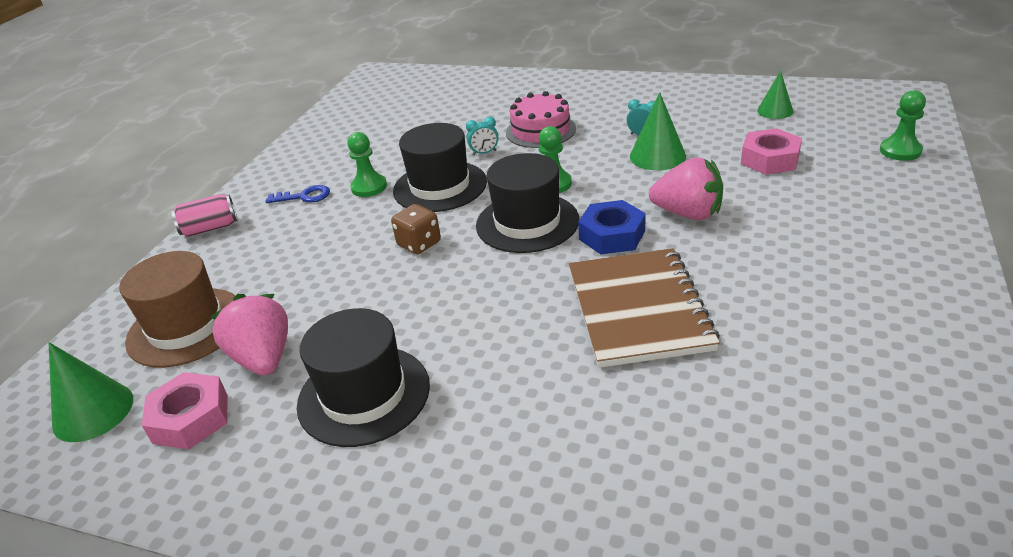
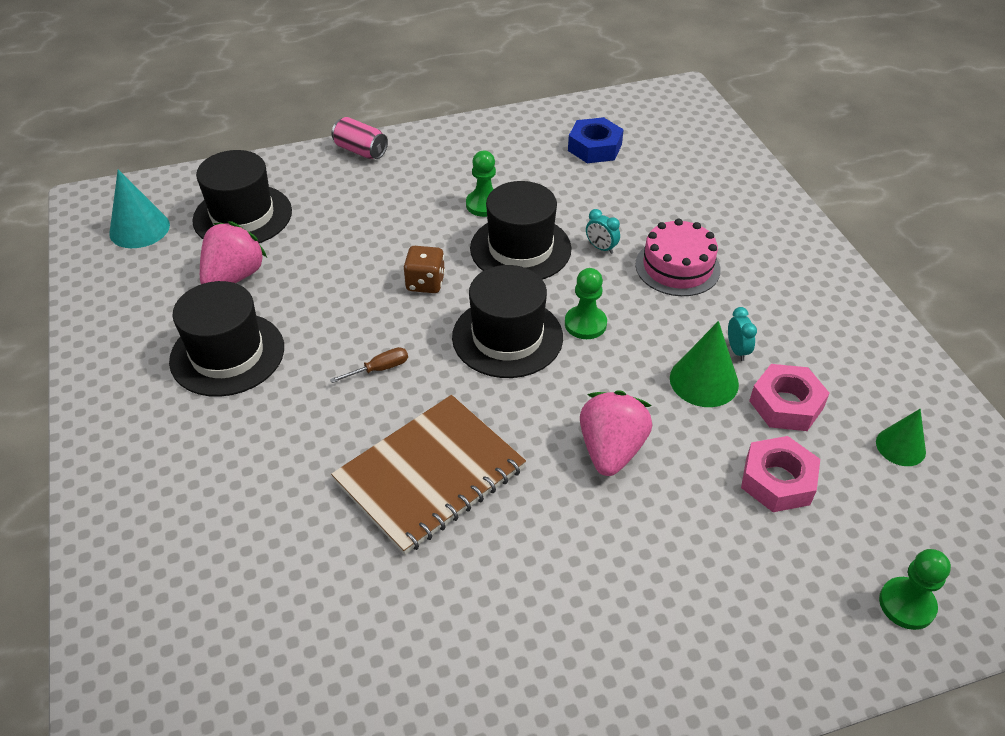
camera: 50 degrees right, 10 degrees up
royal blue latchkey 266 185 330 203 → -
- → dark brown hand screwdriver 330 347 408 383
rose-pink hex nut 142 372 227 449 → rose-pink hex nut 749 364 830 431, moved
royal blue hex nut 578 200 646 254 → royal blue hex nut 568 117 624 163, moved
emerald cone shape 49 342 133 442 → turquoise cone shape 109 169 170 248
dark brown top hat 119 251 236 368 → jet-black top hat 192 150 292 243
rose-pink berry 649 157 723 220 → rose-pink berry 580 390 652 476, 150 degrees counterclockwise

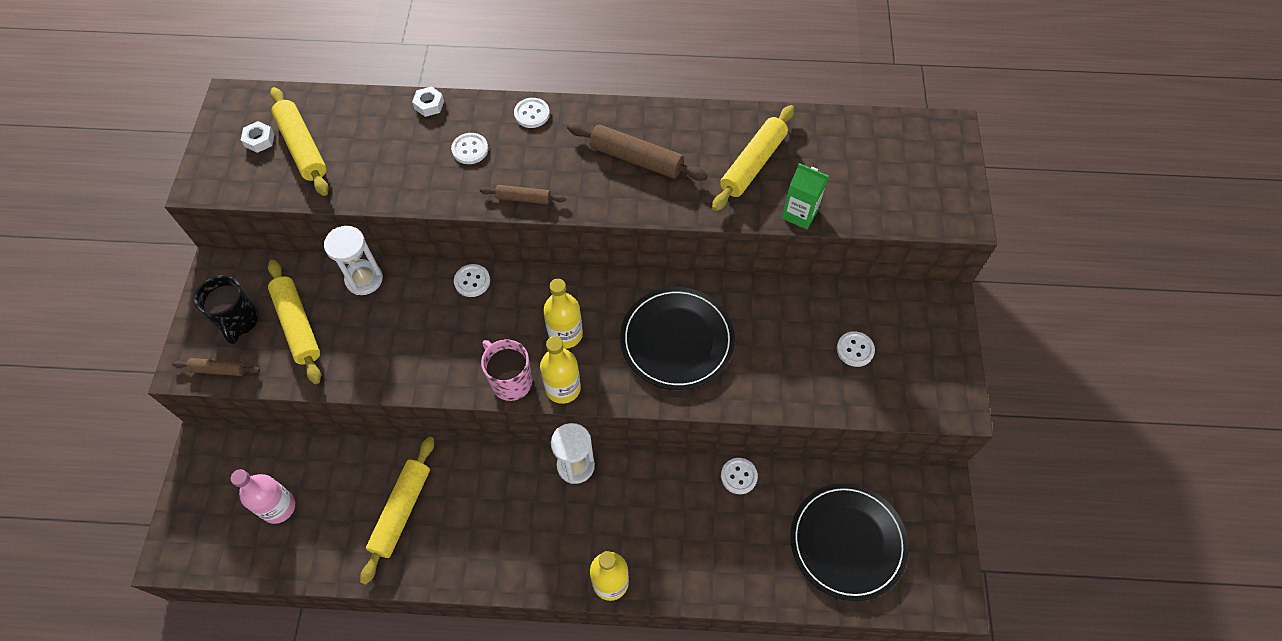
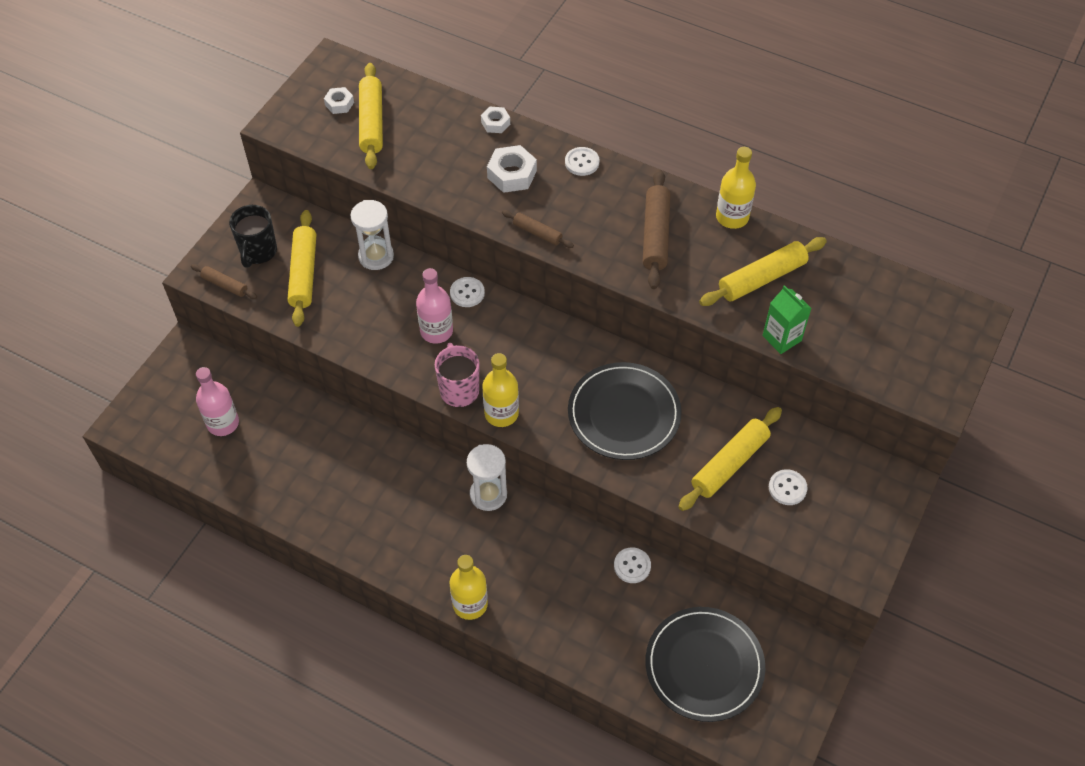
camera: 25 degrees right, 5 degrees down
- → rose-pink drink bottle 416 268 453 344
bright yellow rolling pin 360 437 434 585 → bright yellow rolling pin 679 407 782 511, moved
bright yellow drink bottle 543 279 583 349 → bright yellow drink bottle 716 147 756 229, moved
snow-white button 451 133 488 164 → snow-white hex nut 487 145 537 193
dark brown rolling pin 567 123 708 181 → dark brown rolling pin 643 169 670 289, 45 degrees clockwise

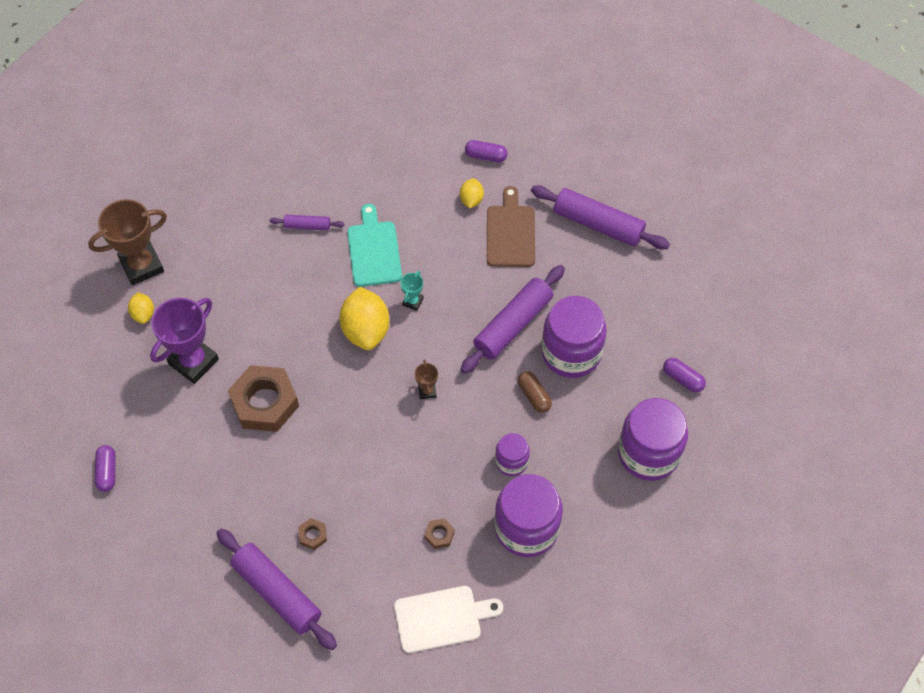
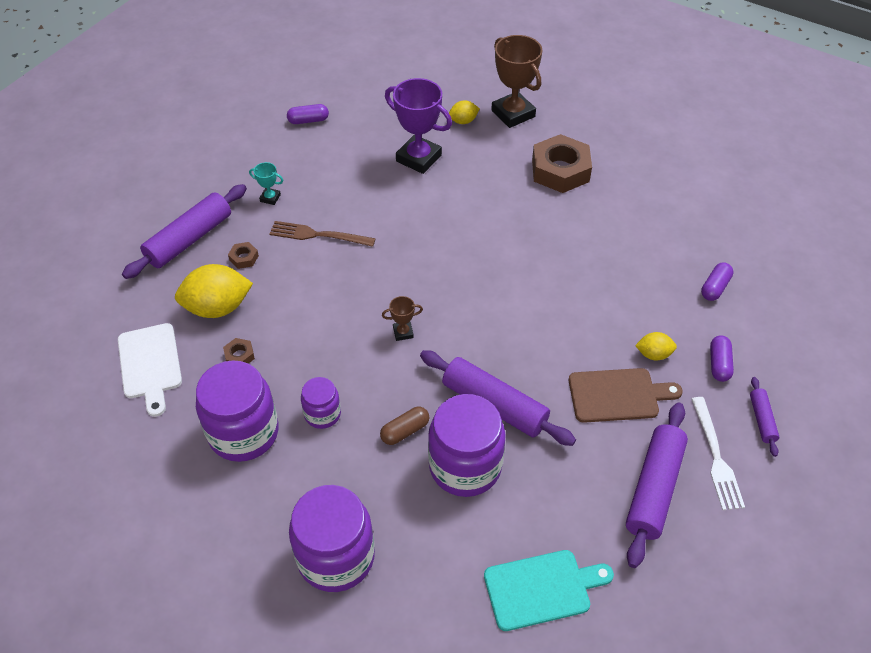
camera: 85 degrees right, 10 degrees down
- → dark brown dinner fork 270 221 376 247
- → snow-white dinner fork 692 397 745 510
dark brown hex nut 228 365 299 432 → dark brown hex nut 532 134 592 193, moved
purple rolling pin 270 215 344 230 → purple rolling pin 750 377 779 457, moved
bright yellow toy lemon 339 287 390 350 → bright yellow toy lemon 175 264 253 318, moved
turquoise bread board 347 204 402 287 → turquoise bread board 484 550 614 631, moved
turquoise award cup 400 271 424 311 → turquoise award cup 249 162 284 205, moved
purple pill 663 358 706 393 → purple pill 701 262 733 301, moved

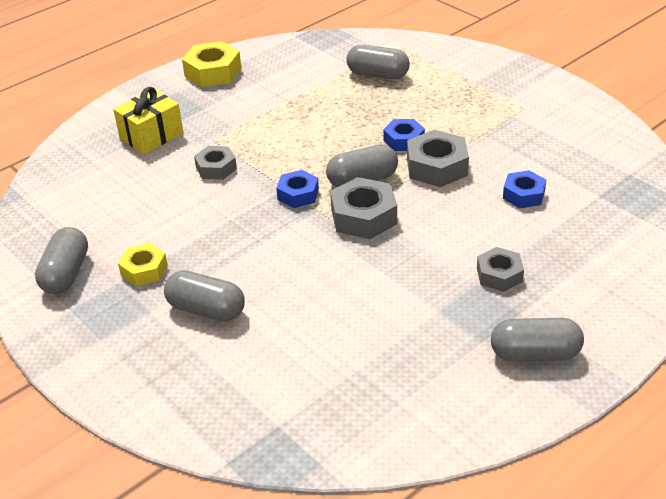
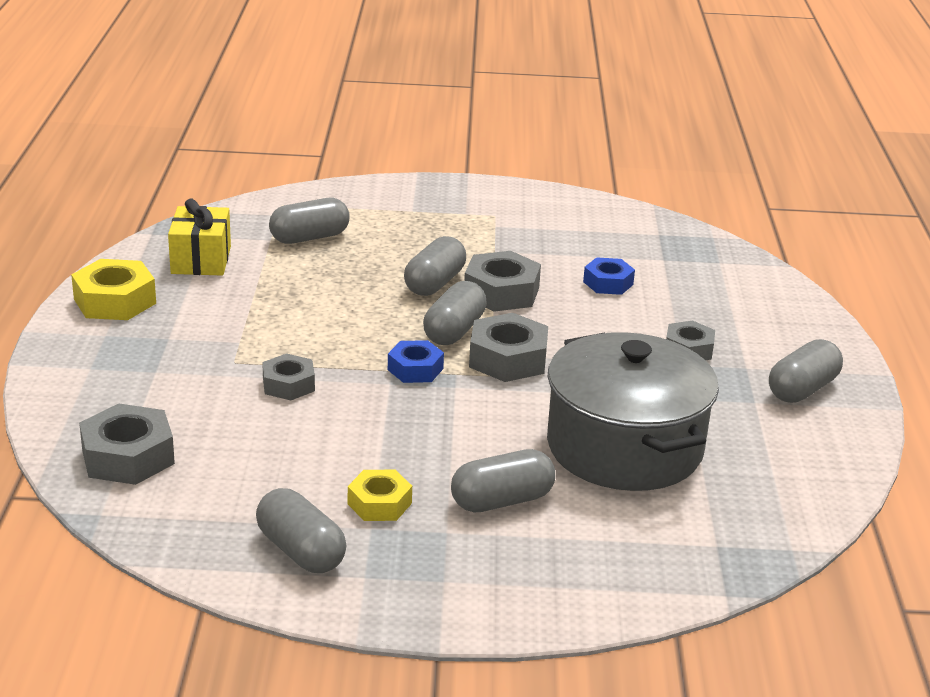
camera: 50 degrees left, 10 degrees down
- → grey hex nut 79 404 175 485
- → grey cooking pot 547 332 719 491
bright yellow wrapped gift 113 87 184 154 → bright yellow wrapped gift 168 199 231 276, moved
royal blue hex nut 383 119 425 151 → grey pill 404 236 466 296

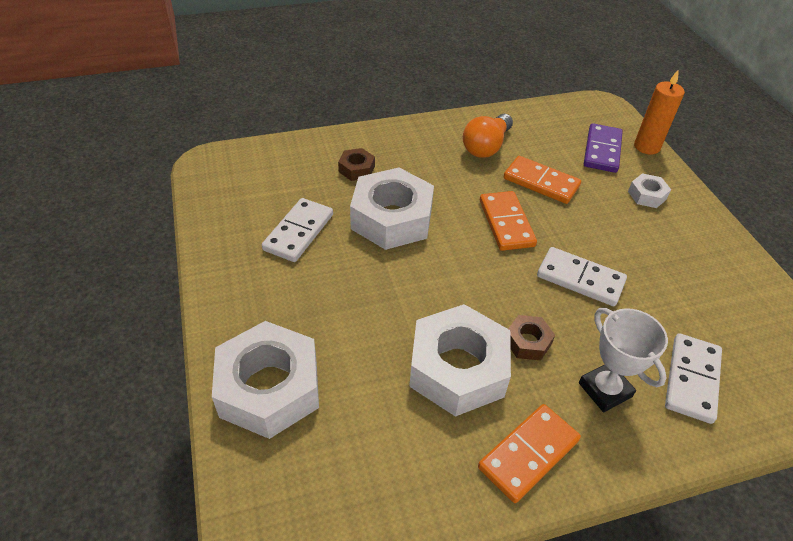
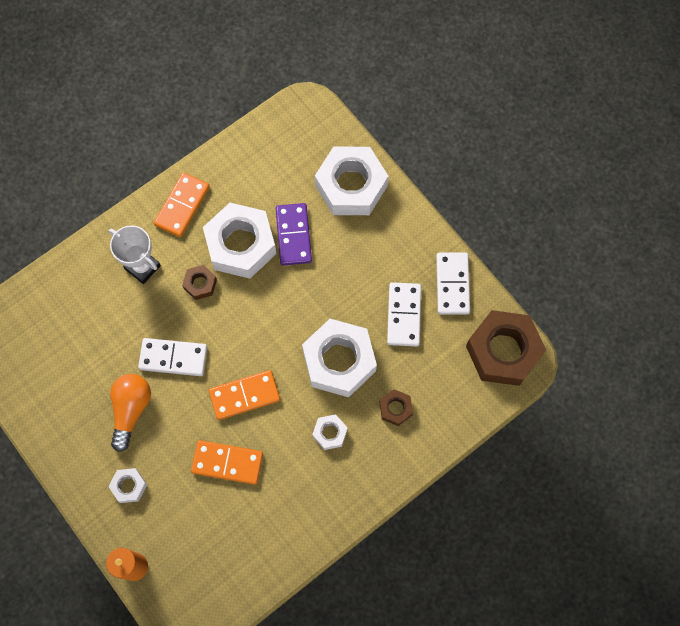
camera: 160 degrees right, 25 degrees up
- → snow-white hex nut 312 414 348 450
- → dark brown hex nut 466 310 546 386
orange bulb 463 114 513 158 → orange bulb 110 374 151 452, moved
purple domino 584 123 623 173 → purple domino 276 203 312 266, moved
snow-white domino 665 333 722 424 → snow-white domino 436 253 470 314, moved
orange domino 480 191 537 251 → orange domino 209 370 280 420, 75 degrees counterclockwise

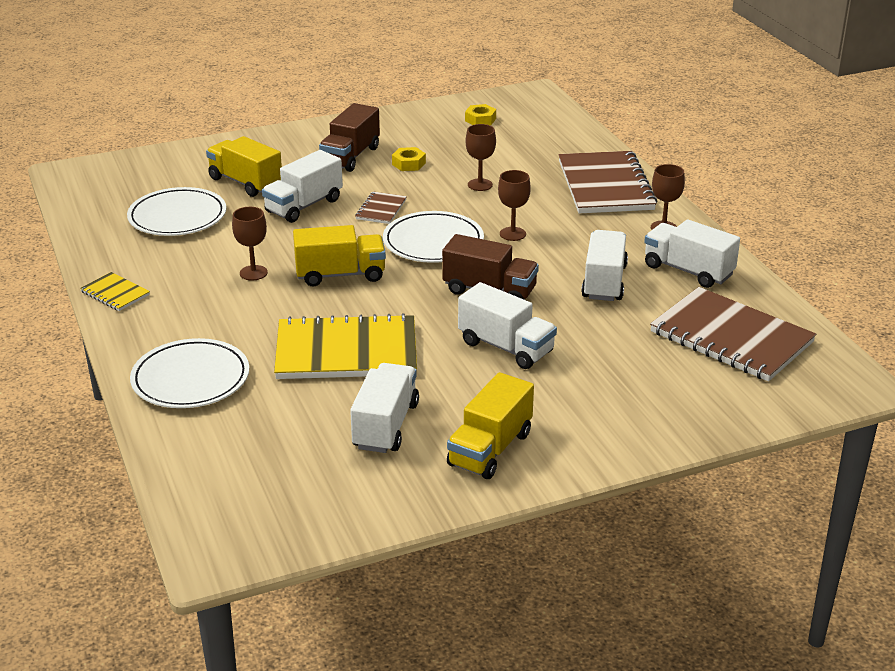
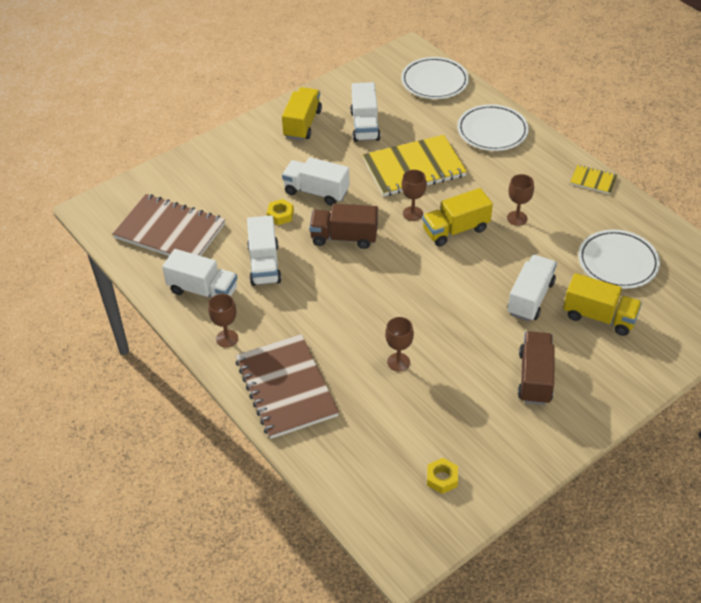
camera: 165 degrees right, 15 degrees up
dark brown exercise book 355 192 407 224 → -
snow-white dinner plate 383 211 484 263 → snow-white dinner plate 401 57 469 99, moved
bright yellow hex nut 392 147 426 171 → bright yellow hex nut 267 199 294 225, moved
dark brown wine glass 498 170 531 241 → dark brown wine glass 401 170 427 221, moved

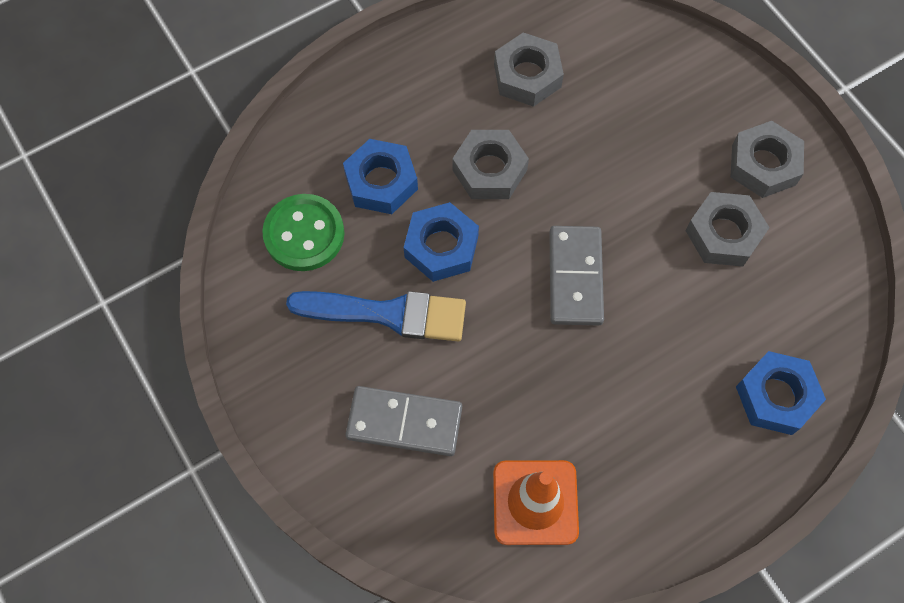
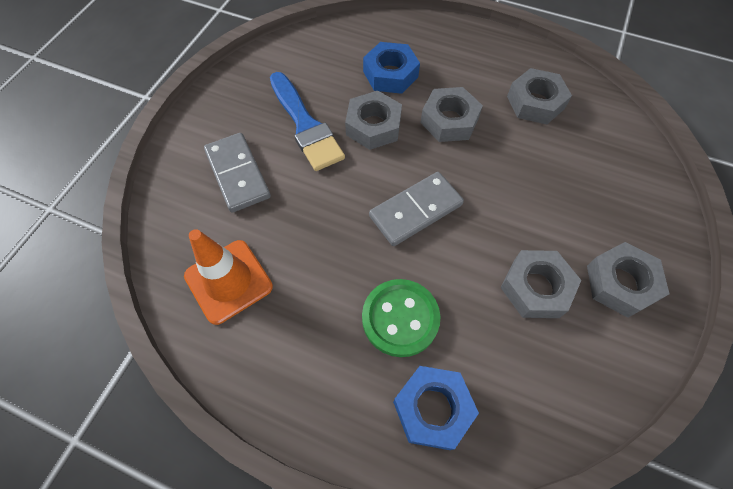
camera: 55 degrees right, 5 degrees down
emerald button 262 194 344 271 → emerald button 362 279 441 357, moved
royal blue hex nut 404 202 479 282 → grey hex nut 345 91 402 150

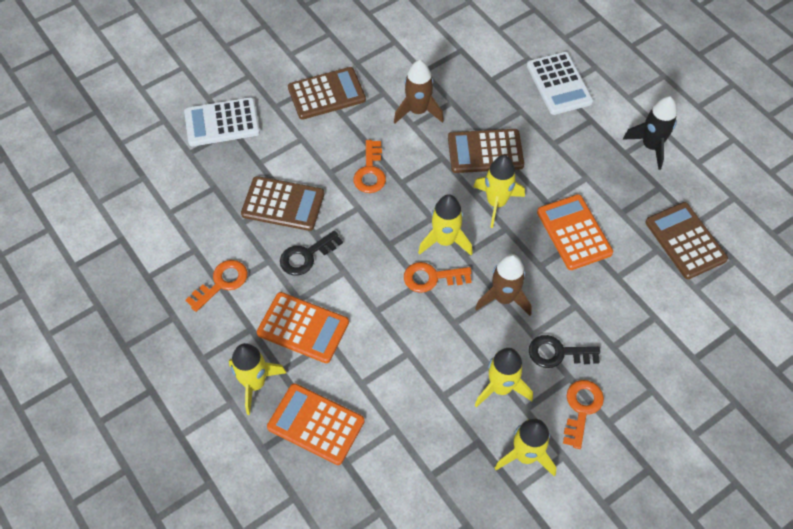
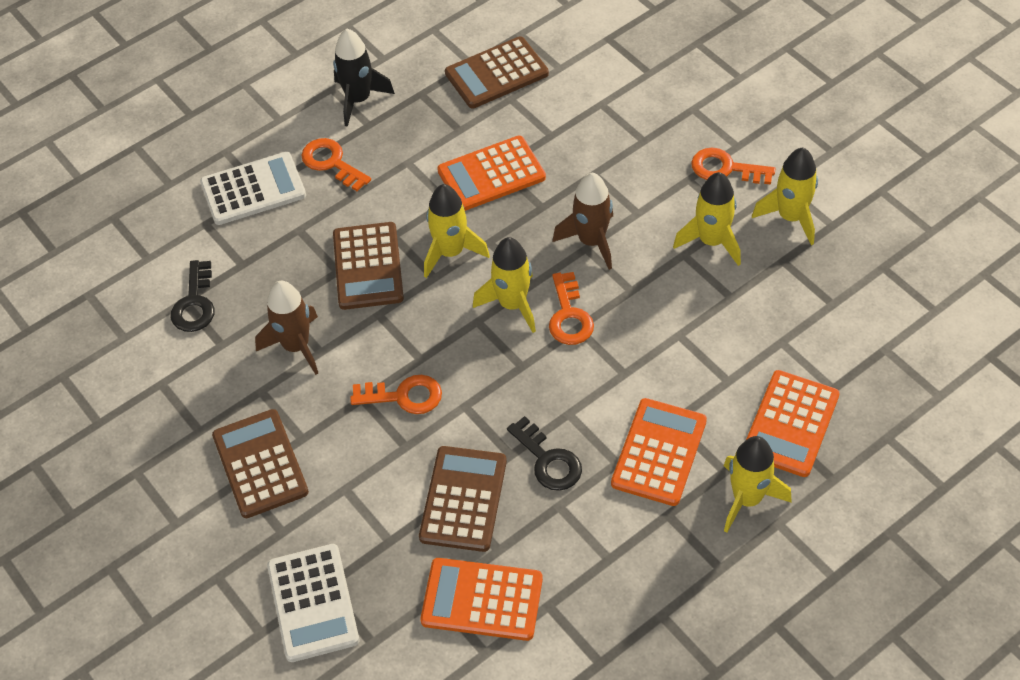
camera: 90 degrees left, 5 degrees down
- → orange calculator 420 558 543 641
orange latchkey 185 260 248 312 → orange latchkey 301 138 371 191, moved
jet-black latchkey 529 335 600 368 → jet-black latchkey 170 260 215 332, moved

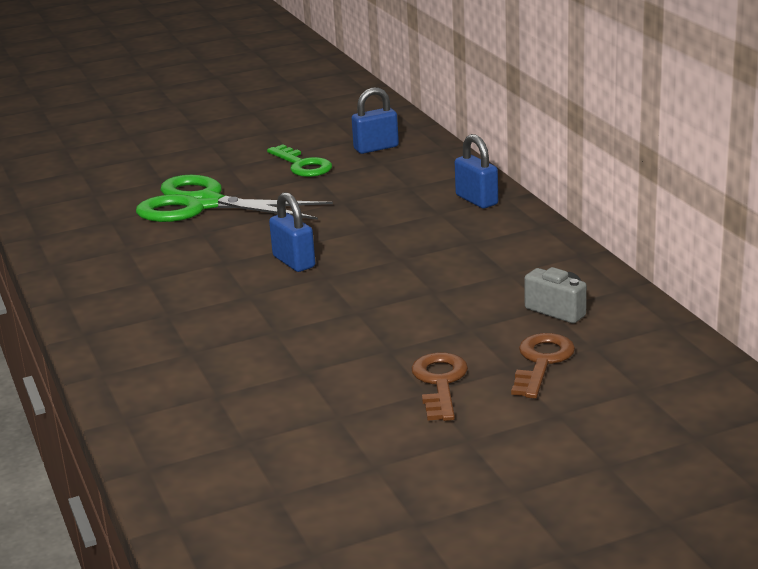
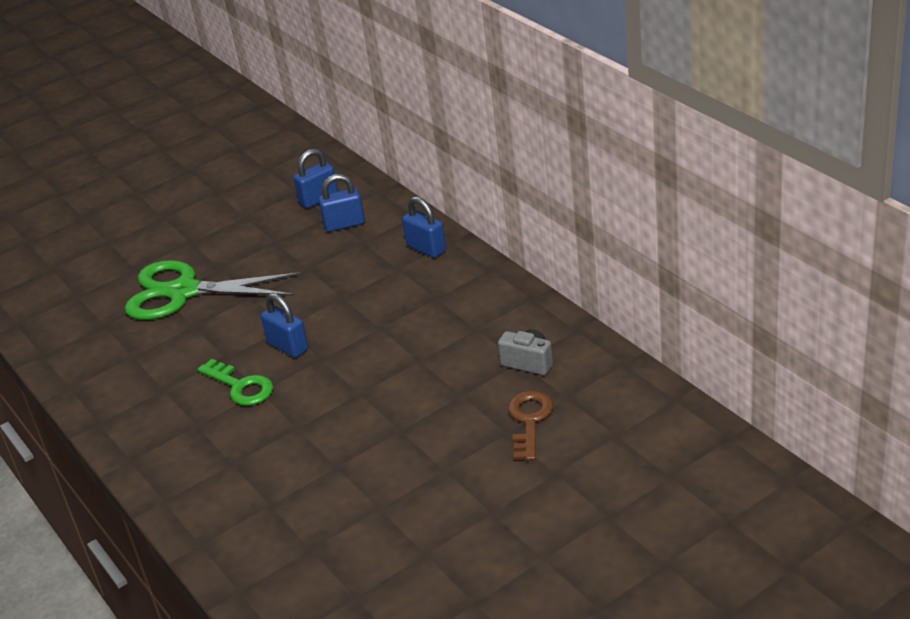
camera: 10 degrees left, 10 degrees up
dark brown latchkey 412 352 468 421 → -
- → royal blue padlock 319 174 365 232
emerald latchkey 267 144 332 177 → emerald latchkey 197 359 273 406, moved

